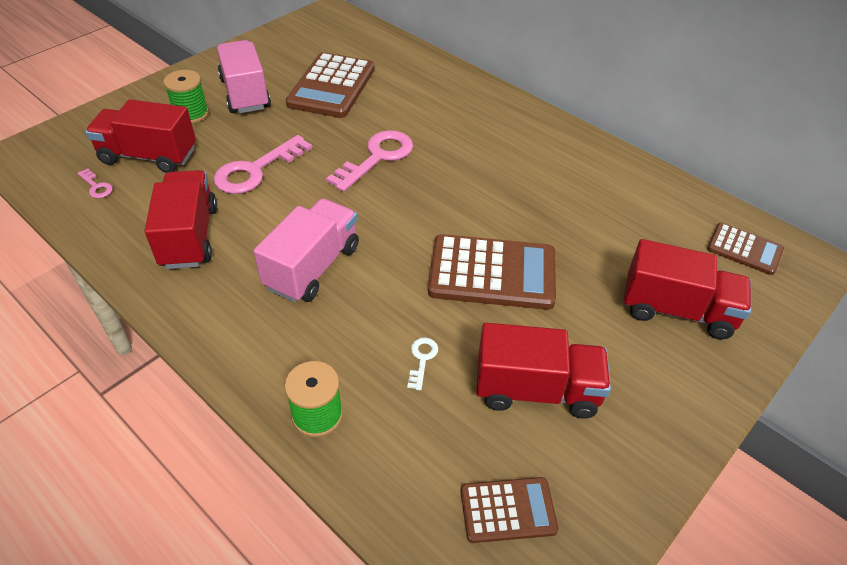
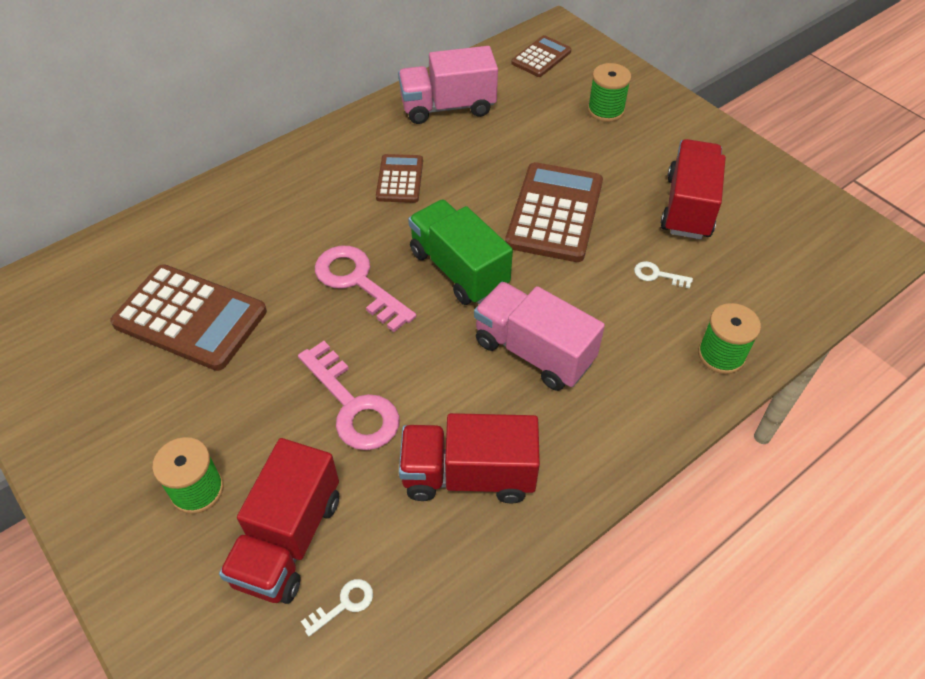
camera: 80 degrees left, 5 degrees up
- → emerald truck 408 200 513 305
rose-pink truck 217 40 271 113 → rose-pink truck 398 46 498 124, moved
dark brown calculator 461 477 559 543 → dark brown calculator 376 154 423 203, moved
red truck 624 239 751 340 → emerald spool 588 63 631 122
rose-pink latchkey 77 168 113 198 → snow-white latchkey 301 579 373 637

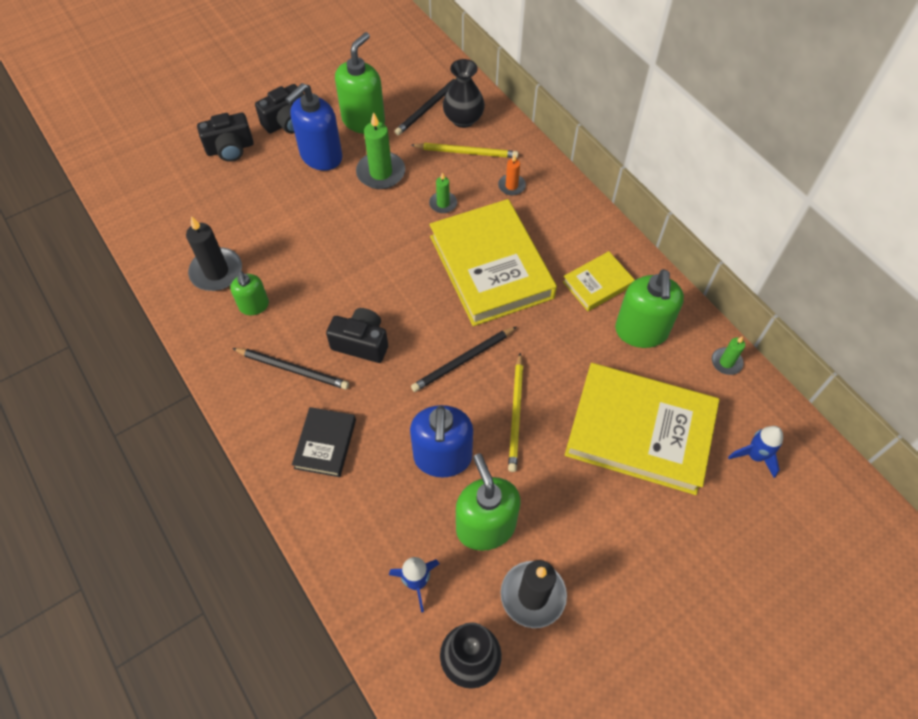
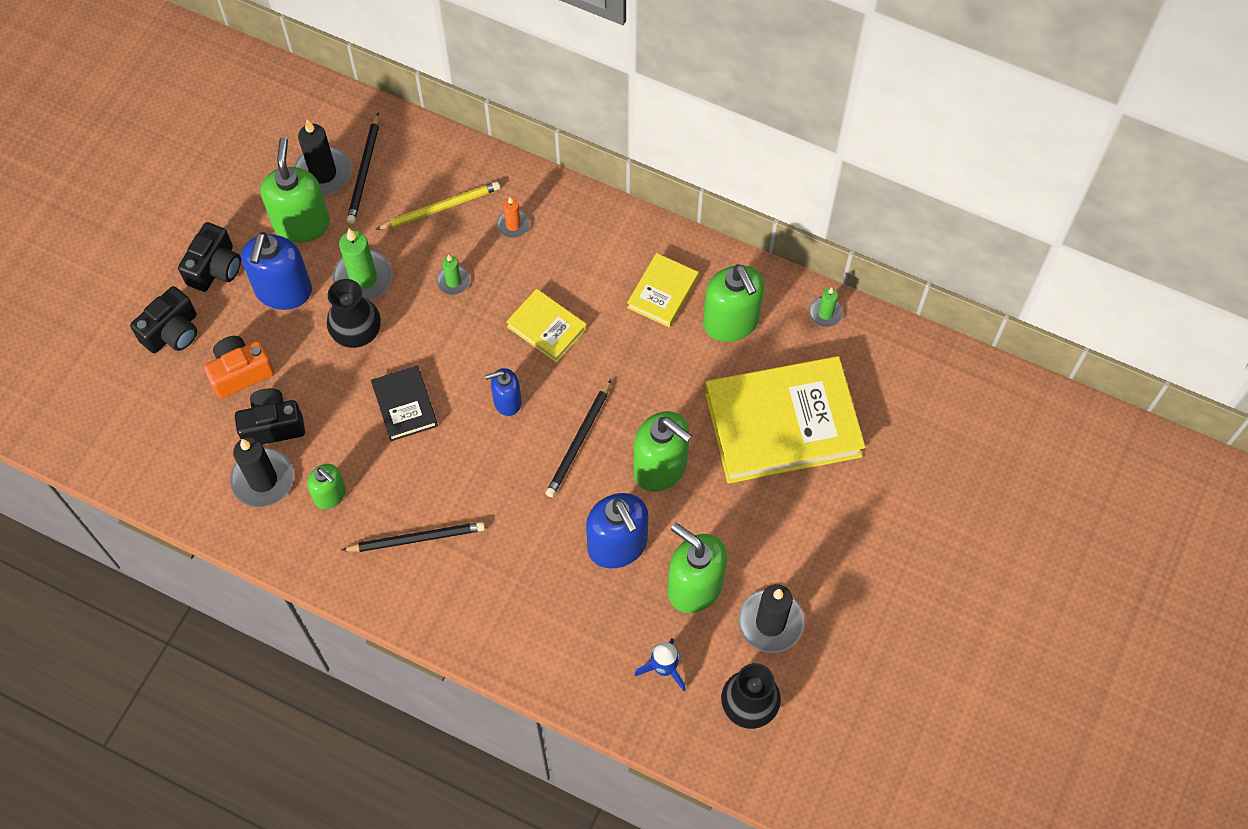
camera: 30 degrees left, 5 degrees up
royal blue toy rocket 728 426 783 478 → -
- → orange compact camera 204 336 275 399
- → jet-black wax candle 294 120 352 195
- → royal blue pump bottle 485 368 522 416
jet-black hardcover 292 407 356 477 → jet-black hardcover 371 366 438 441, moved
jet-black compact camera 326 308 388 363 → jet-black compact camera 235 388 305 445, moved
jet-black vase 443 59 485 128 → jet-black vase 327 279 381 348, moved
bright yellow lead pencil 508 353 523 472 → emerald pump bottle 633 411 692 492
bright yellow hardcover 429 199 557 326 → bright yellow hardcover 506 289 587 363, x0.48

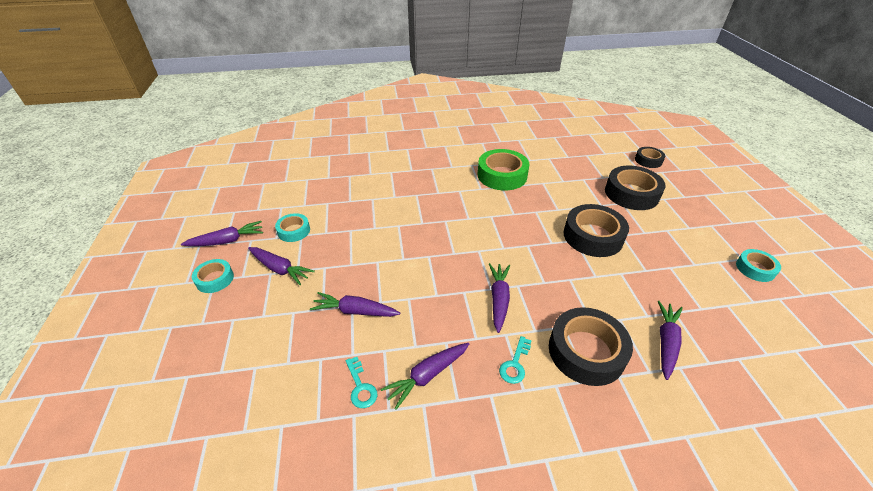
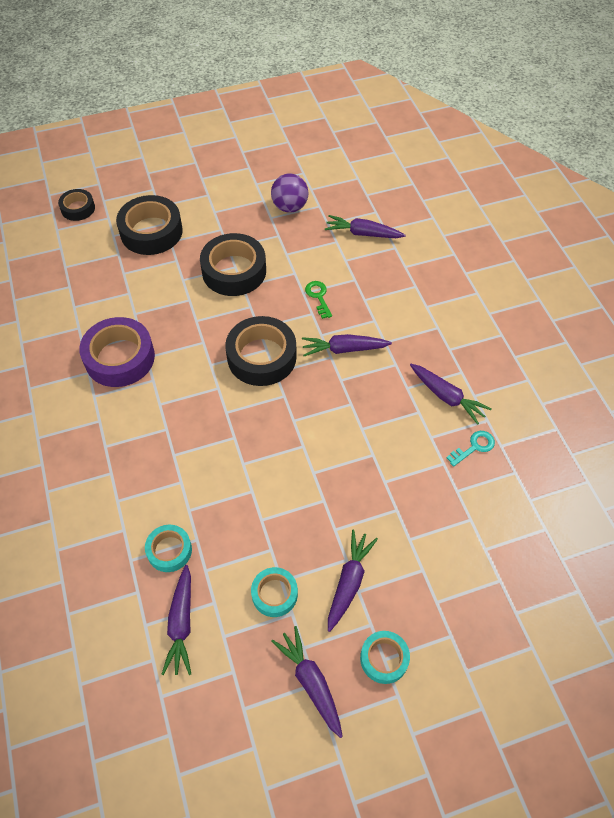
camera: 100 degrees left, 15 degrees up
turquoise latchkey 499 336 532 384 → -
- → purple sphere 271 173 308 213
- → emerald latchkey 305 281 332 319
purple toy carrot 310 292 400 317 → purple toy carrot 161 565 191 675, moved
jet-black roll of tape 549 307 633 386 → jet-black roll of tape 225 316 297 386, moved
turquoise roll of tape 736 249 781 282 → turquoise roll of tape 145 525 192 572, moved
emerald roll of tape 478 149 529 190 → purple roll of tape 79 317 155 387

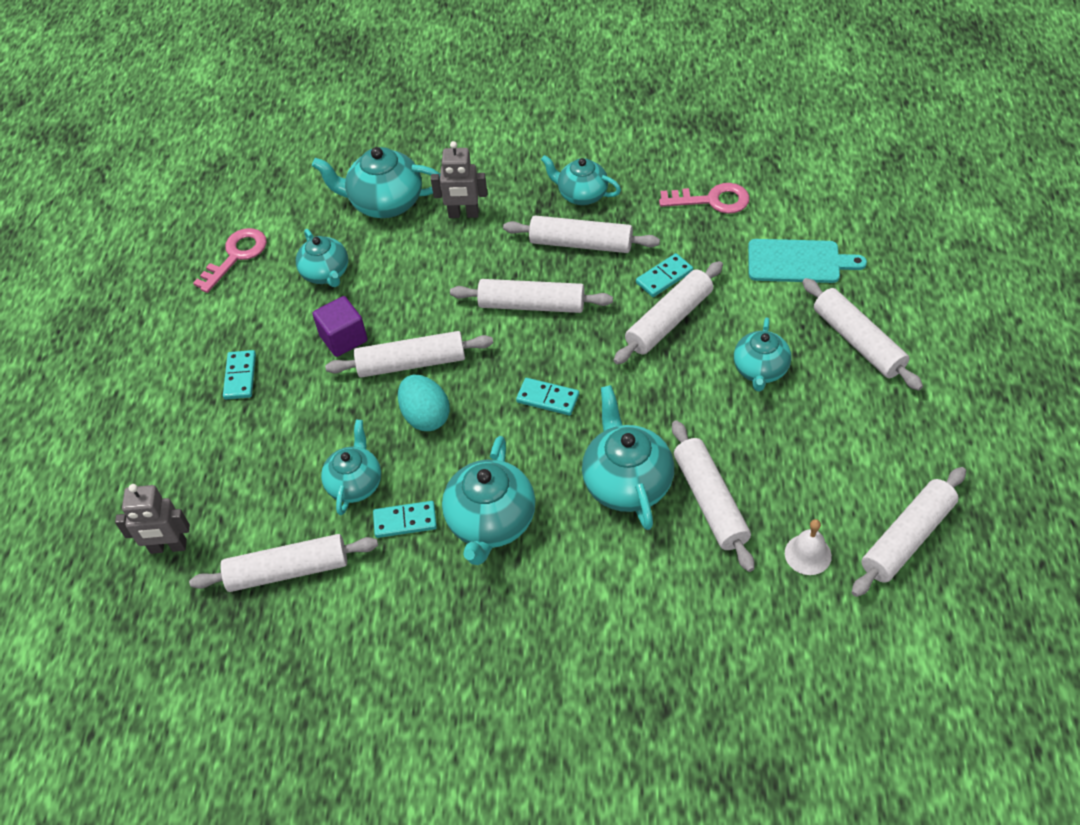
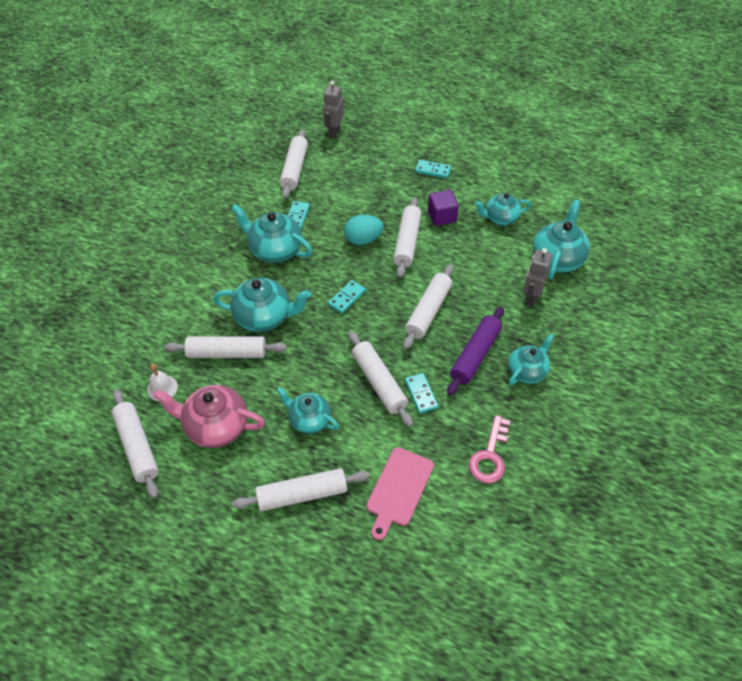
camera: 105 degrees right, 0 degrees up
rose-pink latchkey 193 228 267 293 → -
turquoise tea pot 321 420 381 515 → -
- → rose-pink tea pot 153 385 265 448
snow-white rolling pin 503 215 660 253 → purple rolling pin 447 306 504 396
turquoise bread board 748 239 867 283 → rose-pink bread board 366 447 434 540

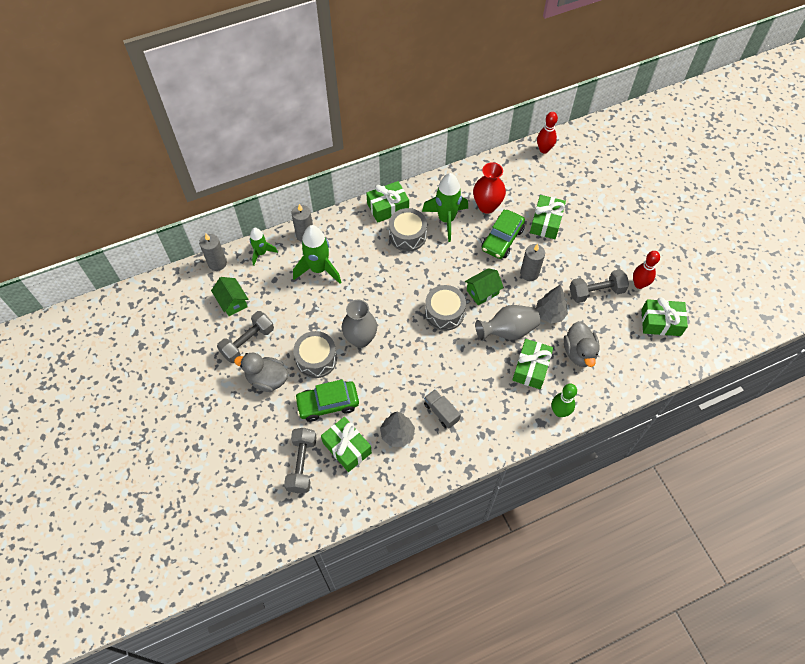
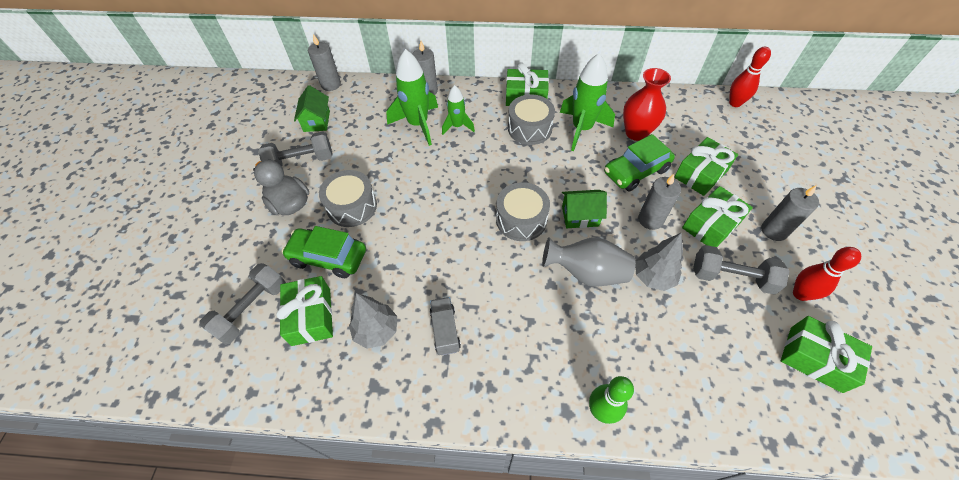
camera: 30 degrees right, 5 degrees down
grey vase 342 299 377 348 → -
grey toy duck 564 321 600 367 → -
- → grey wax candle 761 185 819 241
emerald toy rocket 250 228 278 266 → emerald toy rocket 442 85 475 135, moved
emerald wrapped gift 512 339 553 389 → emerald wrapped gift 682 186 753 247, moved

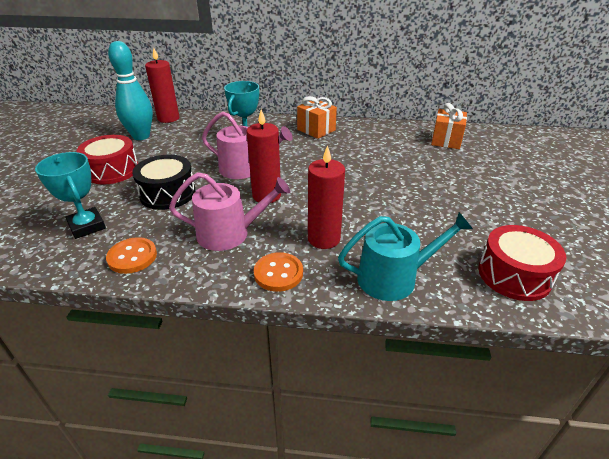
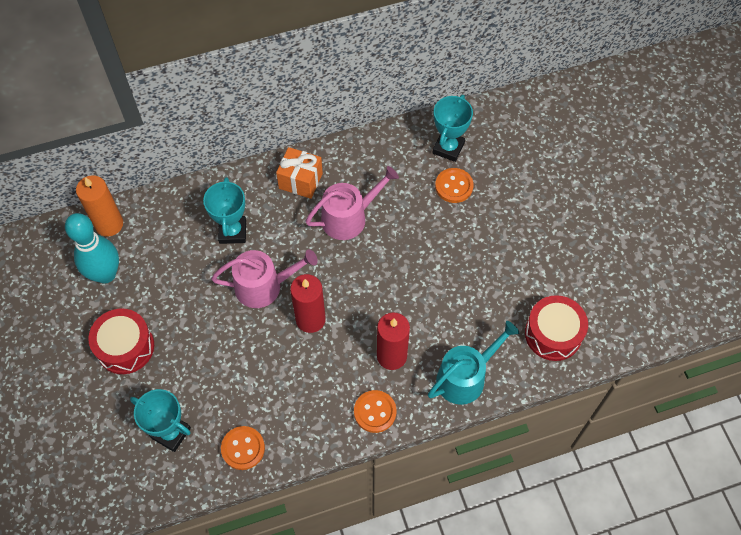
camera: 25 degrees left, 25 degrees up
jet-black toy drum 132 155 196 210 → -
- → orange button 435 168 474 203
rose-pink sprinkling can 169 172 290 251 → rose-pink sprinkling can 305 166 399 240, moved
orange wrapped gift 431 103 467 149 → turquoise award cup 432 95 473 162
red wax candle 145 48 179 123 → orange wax candle 76 175 123 236

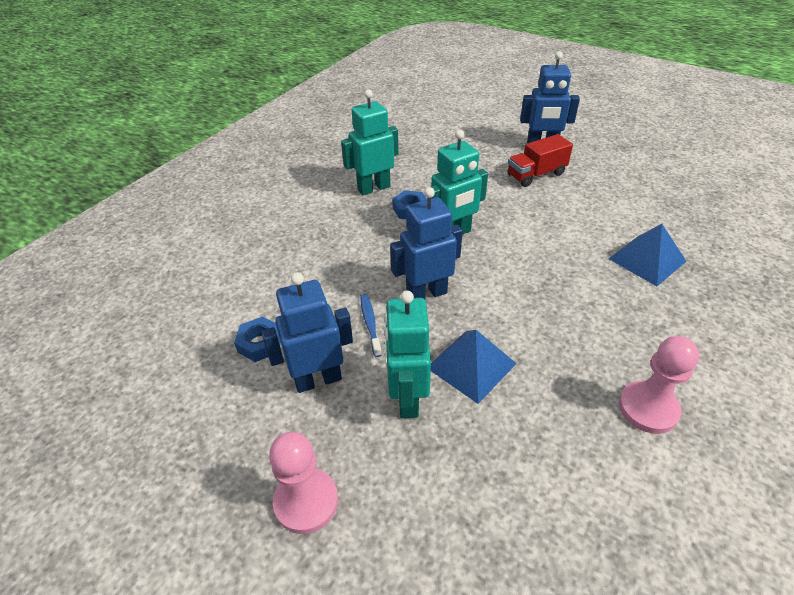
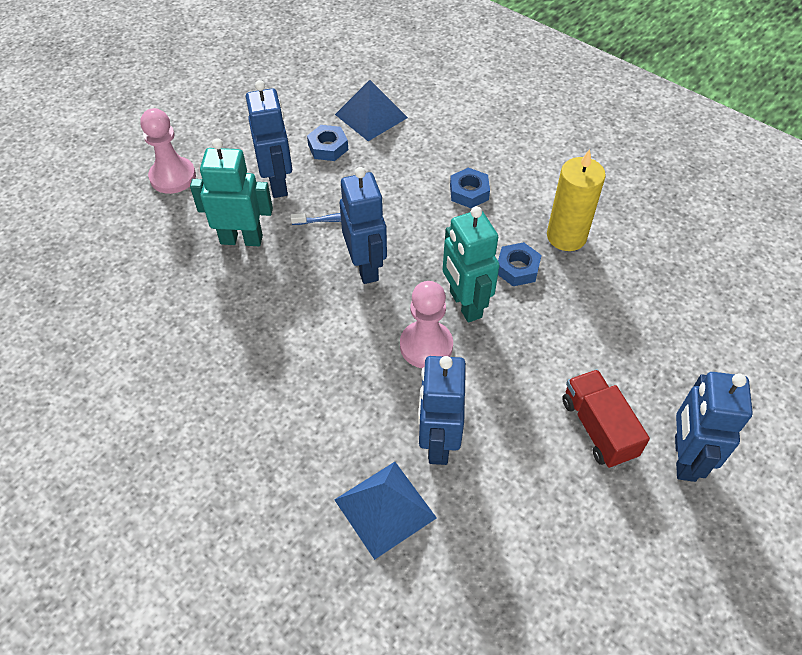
camera: 95 degrees right, 10 degrees up
- → royal blue robot figure 418 356 466 465
- → royal blue hex nut 450 167 490 208
royal blue pyramid shape 431 330 517 404 → royal blue pyramid shape 335 80 408 141, moved
rose-pink chess pawn 619 336 699 434 → rose-pink chess pawn 400 281 453 368, moved
turquoise robot figure 341 89 399 195 → bright yellow wax candle 547 149 606 251

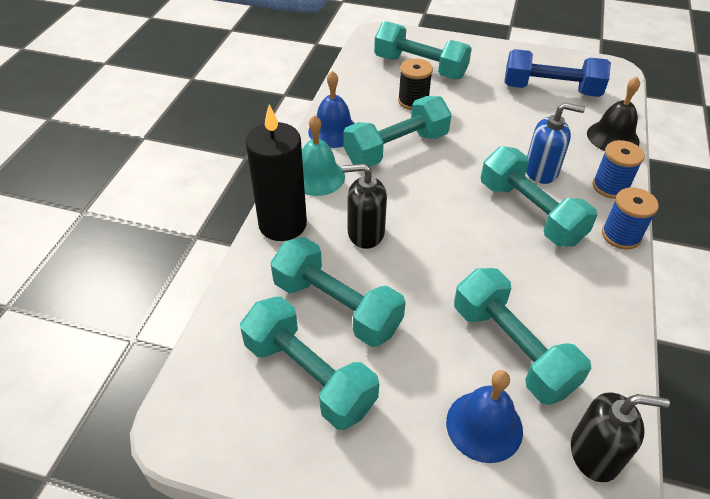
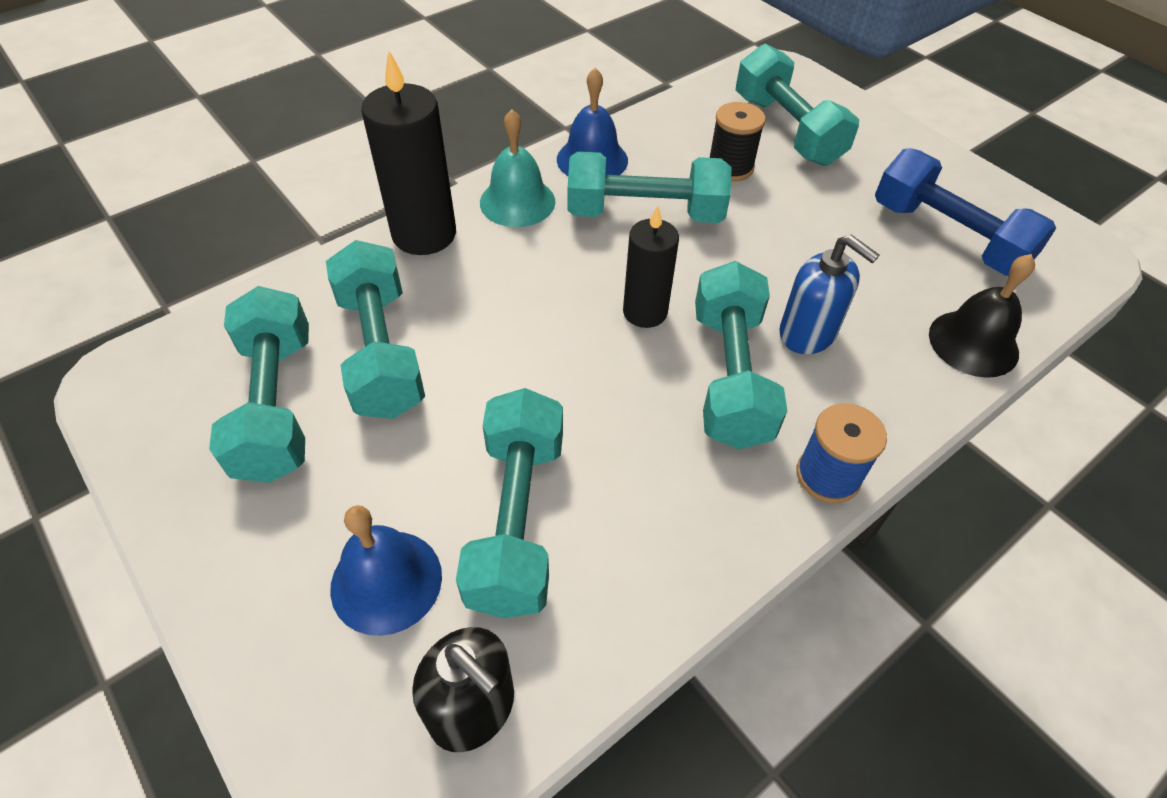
camera: 35 degrees right, 5 degrees up
jet-black pump bottle 342 163 387 249 → -
royal blue spool 592 140 645 199 → -
- → jet-black wax candle 623 205 679 328

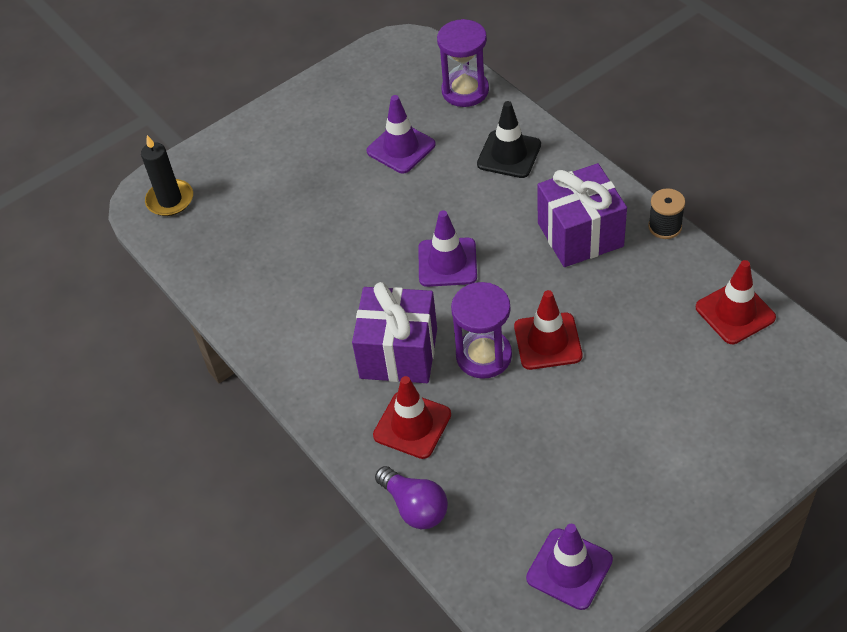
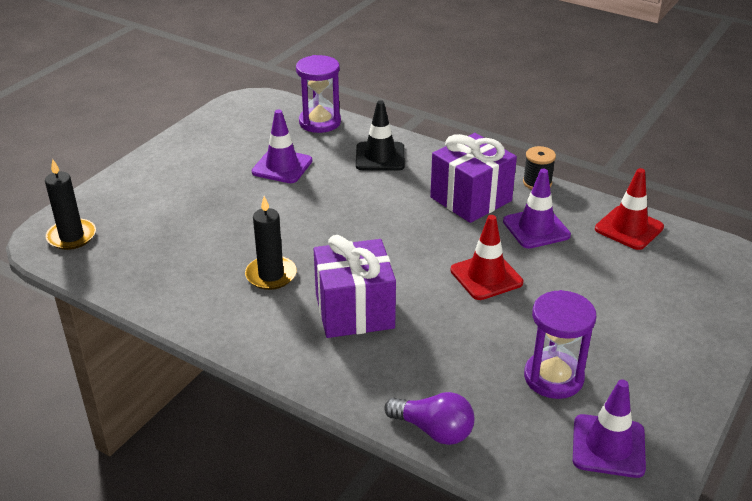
camera: 25 degrees left, 15 degrees down
red safety cone 373 376 451 459 → -
- → jet-black wax candle 245 196 297 290
purple safety cone 418 210 477 287 → purple safety cone 503 169 571 249, moved
purple sand timer 451 282 512 379 → purple sand timer 524 290 596 399, moved

